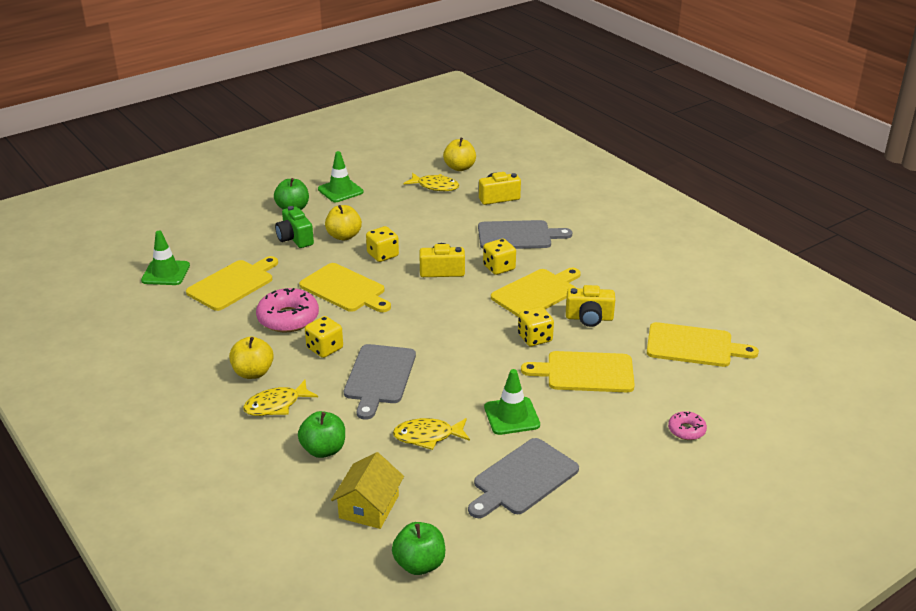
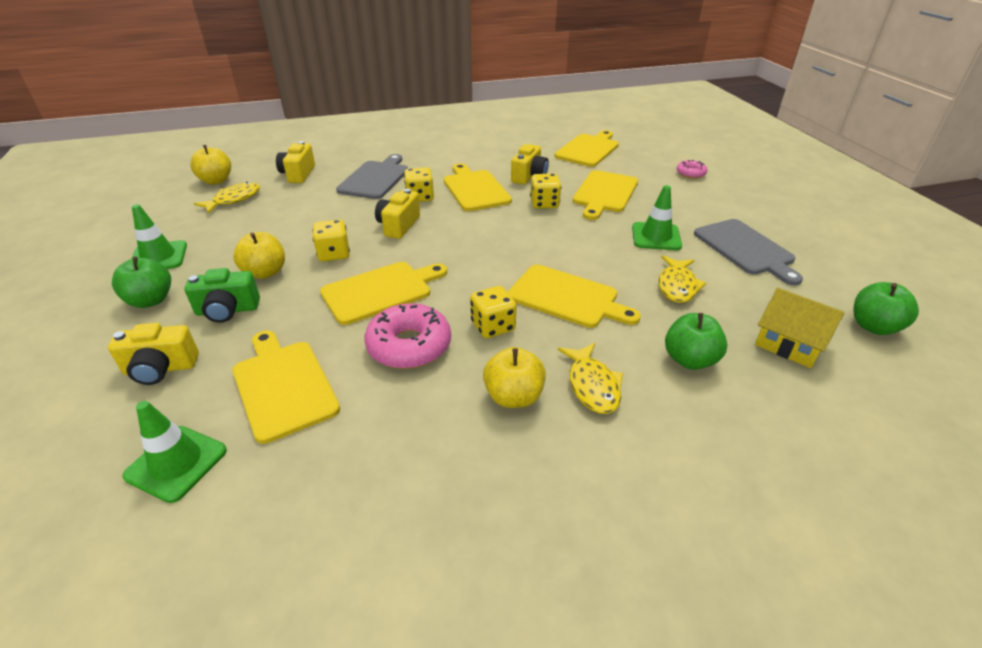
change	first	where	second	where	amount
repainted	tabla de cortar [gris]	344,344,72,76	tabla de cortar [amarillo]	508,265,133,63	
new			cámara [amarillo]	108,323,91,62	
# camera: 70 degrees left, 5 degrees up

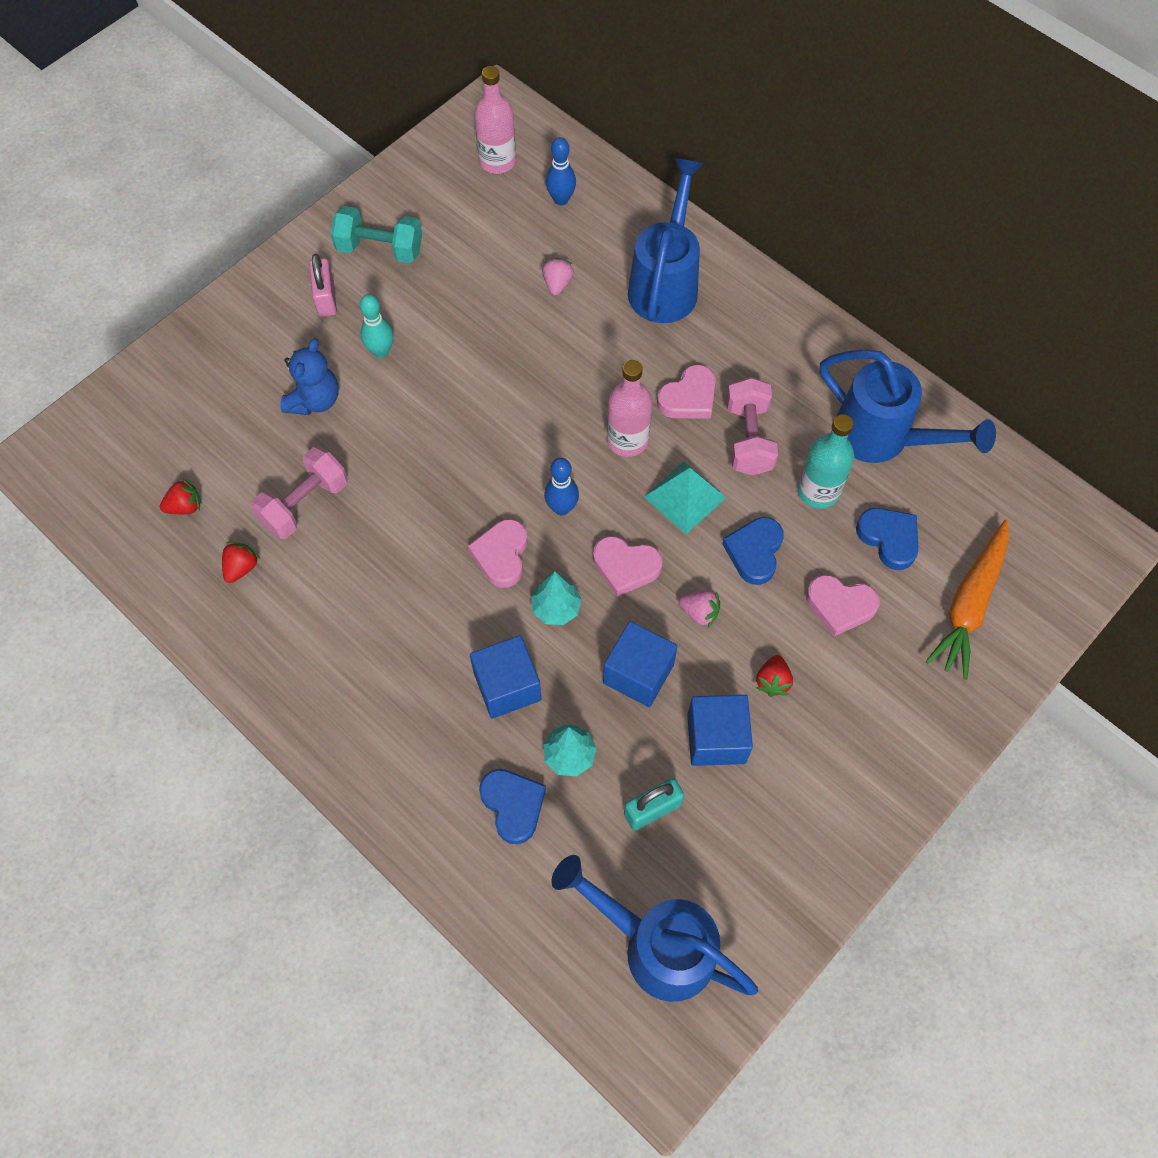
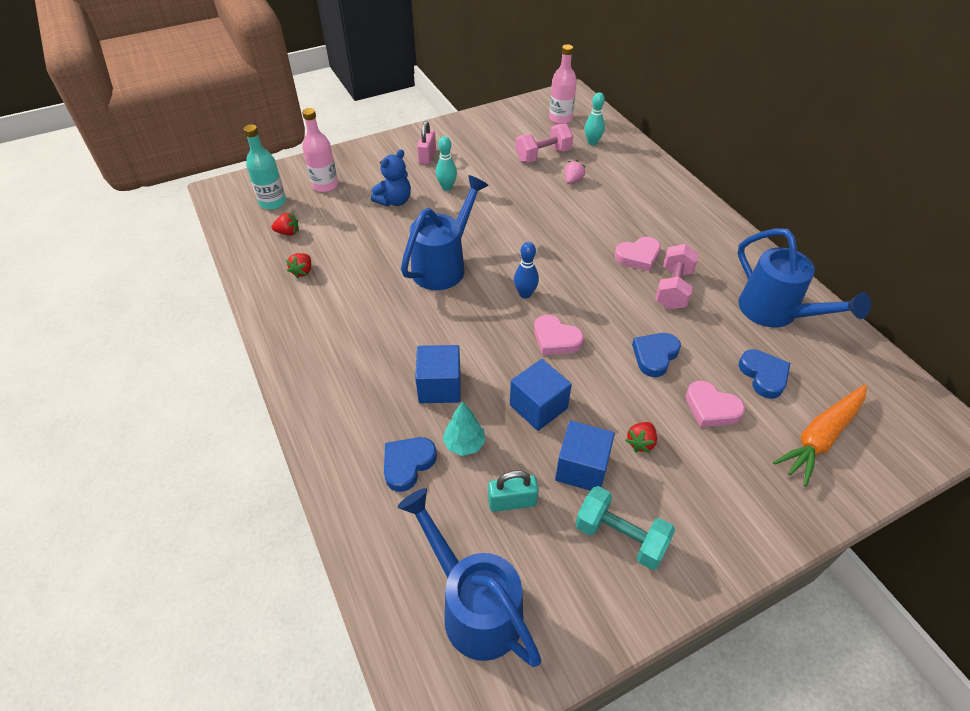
change	first	where	second	where	amount
repainted	bolo [azul]	546,137,30,68	bolo [turquesa]	585,92,20,54	
shifted	regadera [azul]	628,158,75,165		401,175,88,115	
shifted	mancuerna [turquesa]	331,206,91,57		575,486,100,84	
shifted	botella [rosa]	607,360,45,97		302,108,36,84	
shifted	botella [turquesa]	798,414,56,95		244,124,42,86	
shifted	mancuerna [rosa]	251,447,97,92		515,124,58,39	
gone	pirámide [turquesa]	644,462,82,72			
gone	corazón [rosa]	468,519,60,69			
rotated	fresa [rojo]	222,542,38,41		286,253,25,25	150 degrees clockwise
gone	árbol [turquesa]	531,571,51,54			
gone	fresa [rosa]	679,590,41,37			
rotated	corazón [azul]	479,769,67,75		384,437,53,55	135 degrees counterclockwise
# camera: 20 degrees right, 15 degrees down

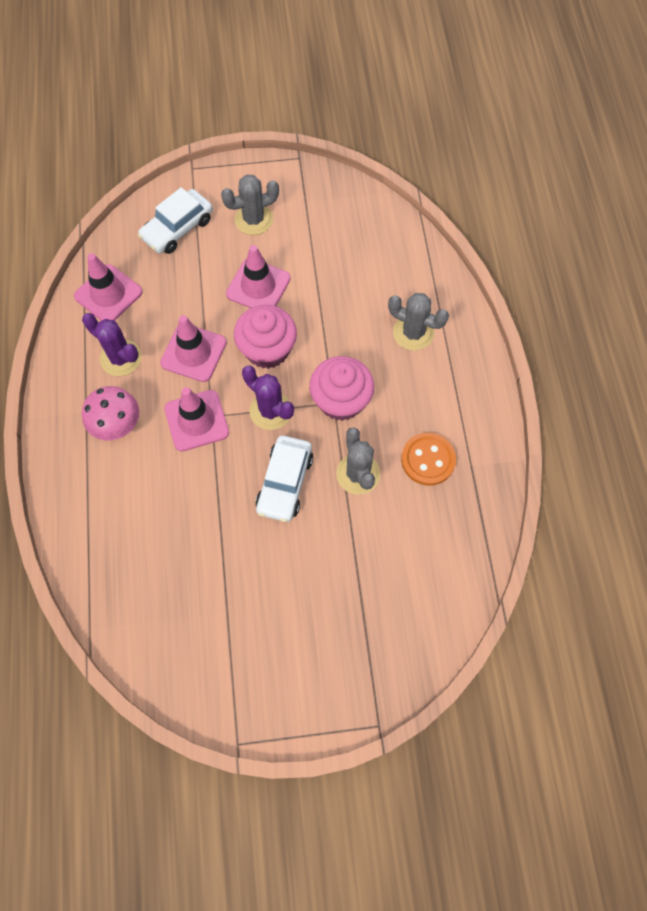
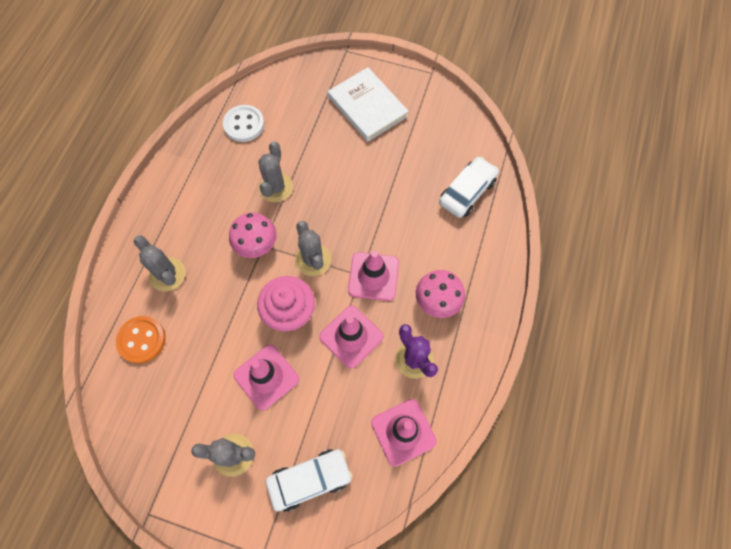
change	first	where	second	where	amount
swapped	magdalena [rosa]	309,356,65,65	seta [rosa]	229,213,48,45	
repainted	cactus [morado]	242,365,52,65	cactus [gris]	295,221,36,55	
shifted	botón [naranja]	401,433,55,53		116,316,50,48	
shifted	coche [blanco]	255,435,58,87		439,156,60,62	
new			libro [blanco]	328,67,81,75	
new			botón [blanco]	223,105,41,37	
# camera: 155 degrees left, 0 degrees up

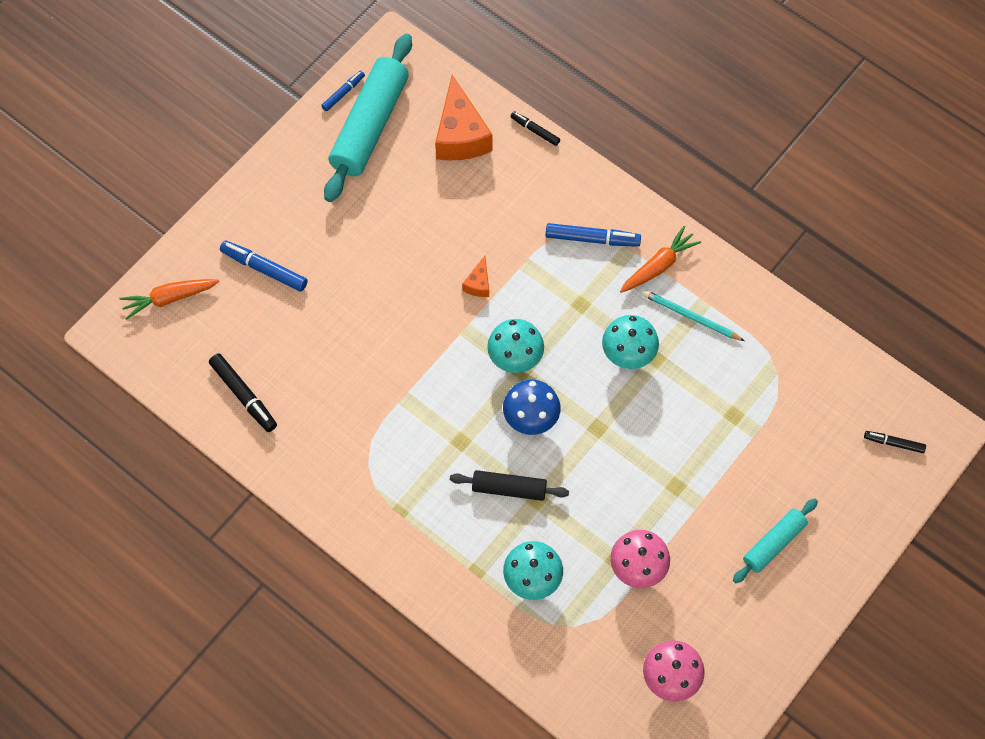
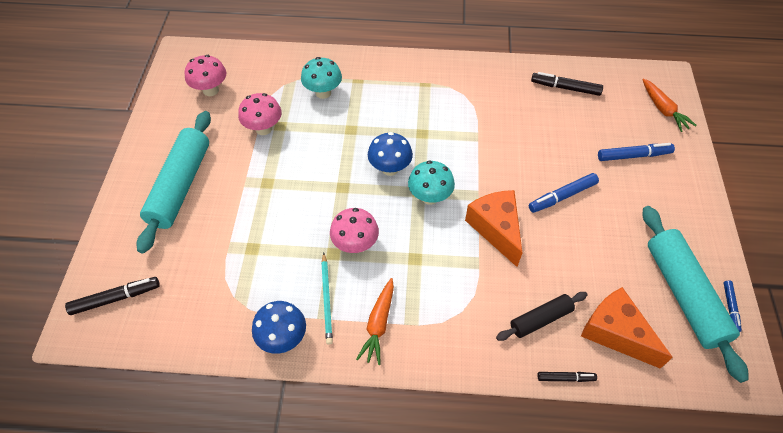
change	first	where	second	where	amount
shifted	rotulador [azul]	545,223,96,24		529,173,70,40	
scaled	queso [naranja]	462,256,27,41		465,190,57,77	x2.14
rotated	zanahoria [naranja]	119,279,100,41		642,78,55,54	120 degrees clockwise
rotated	lápiz [turquesa]	643,290,102,51		321,253,12,92	90 degrees clockwise
repainted	seta [turquesa]	602,315,57,54	seta [rosa]	330,208,49,45	
scaled	rotulador [negro]	864,431,62,22		65,277,95,38	x1.64
shifted	rodillo [negro]	450,470,119,31		496,292,92,49	
scaled	rodillo [turquesa]	733,498,85,85		137,111,74,142	x1.86
new			seta [azul]	252,301,54,53	
# camera: 145 degrees right, 10 degrees down

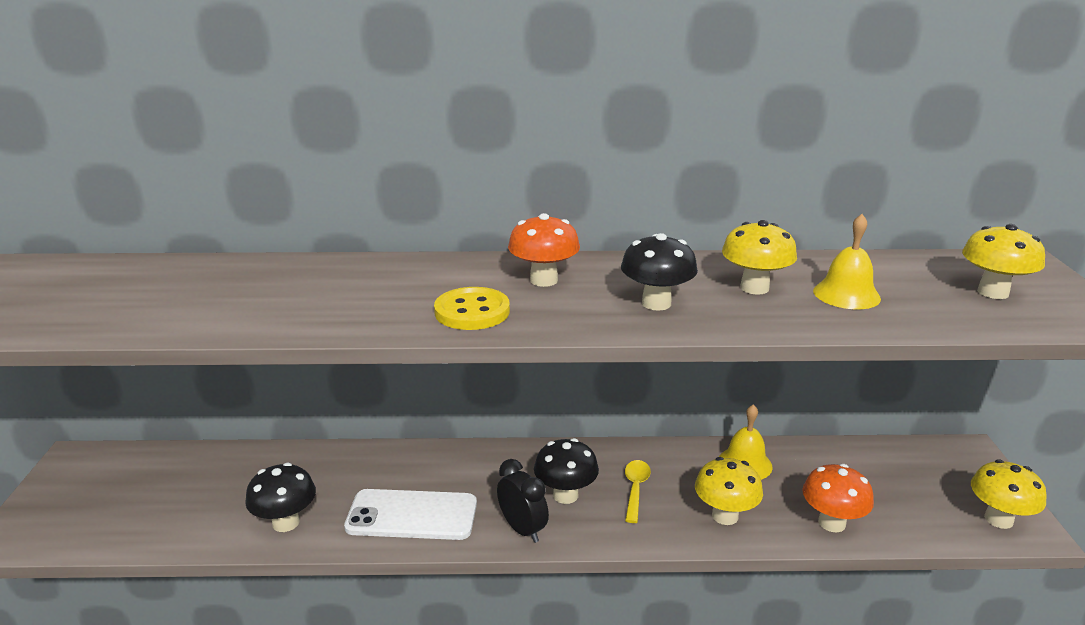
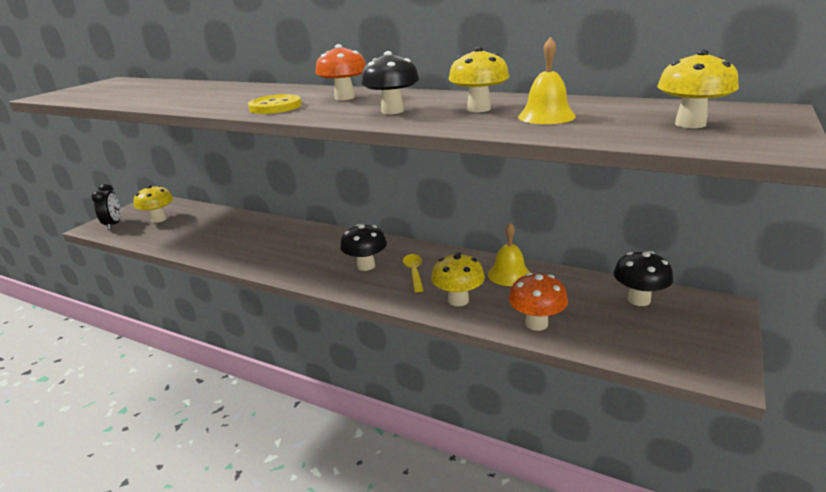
change	first	where	second	where	amount
shifted	despertador [negro]	497,459,52,84		91,183,30,47	
shifted	seta [amarillo]	971,459,76,70		134,185,39,38	
rotated	cuchara [amarillo]	625,460,26,63		403,254,20,38	45 degrees counterclockwise
shifted	seta [negro]	245,463,71,69		613,251,60,55	
gone	móvil [blanco]	344,489,133,51			
# camera: 30 degrees right, 0 degrees up

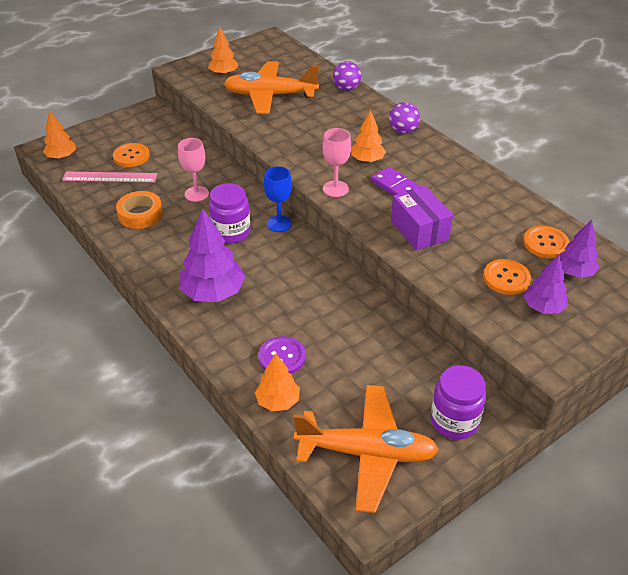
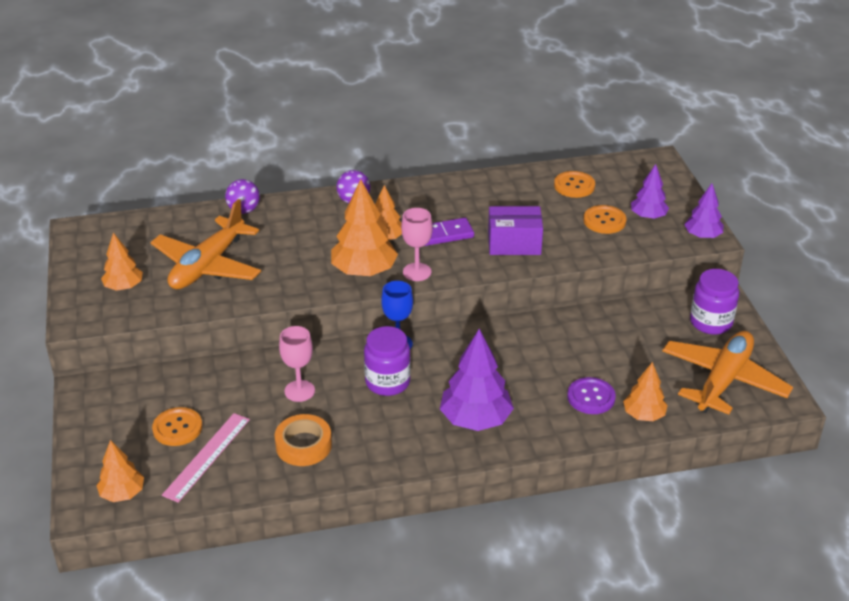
change	first	where	second	where	amount
shifted	árbol [morado]	558,220,41,58		684,184,39,55	
new			árbol [naranja]	331,179,67,97	
# camera: 65 degrees left, 5 degrees down

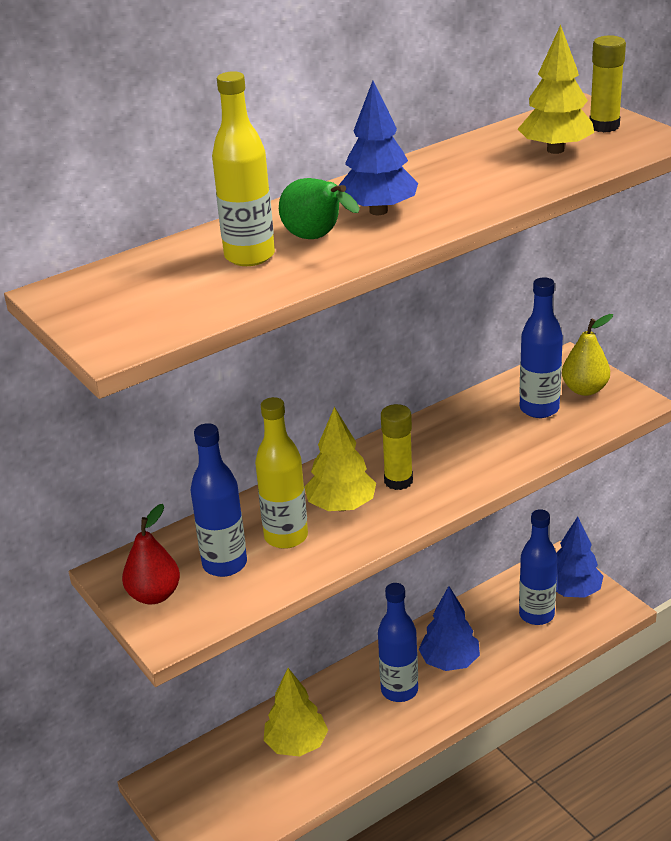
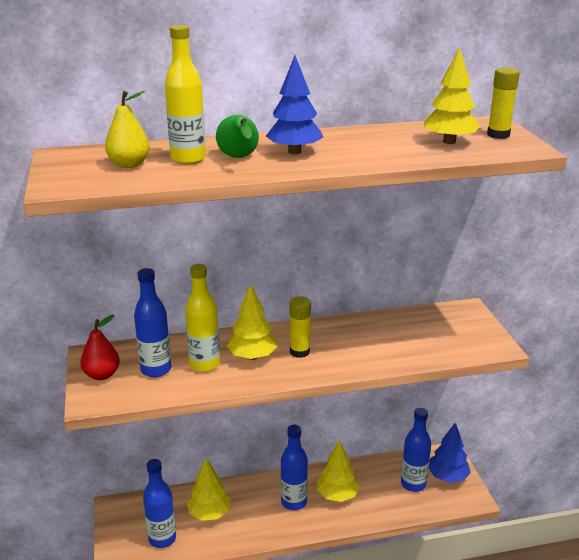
change	first	where	second	where	amount
shifted	botella [azul]	519,277,44,141		143,459,33,89	
shifted	pera [amarillo]	562,314,51,82		105,91,45,77	
repainted	árbol [azul]	419,586,61,85	árbol [amarillo]	317,440,43,62	
# camera: 20 degrees right, 5 degrees down

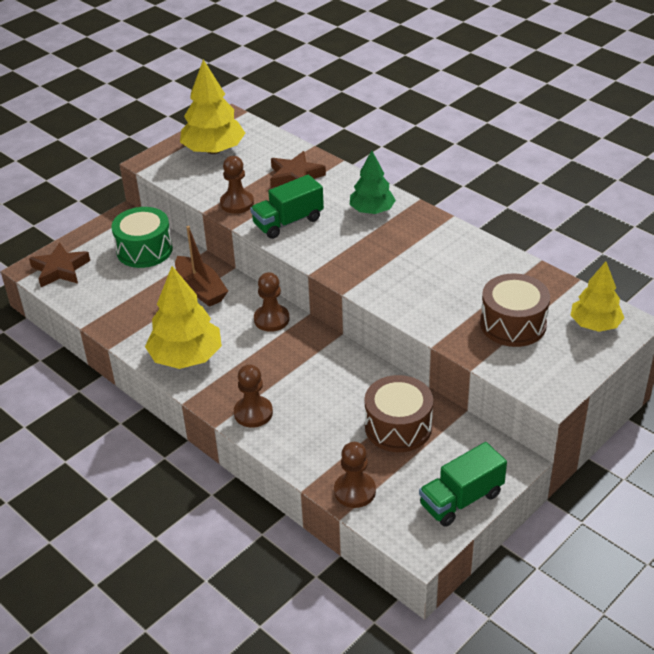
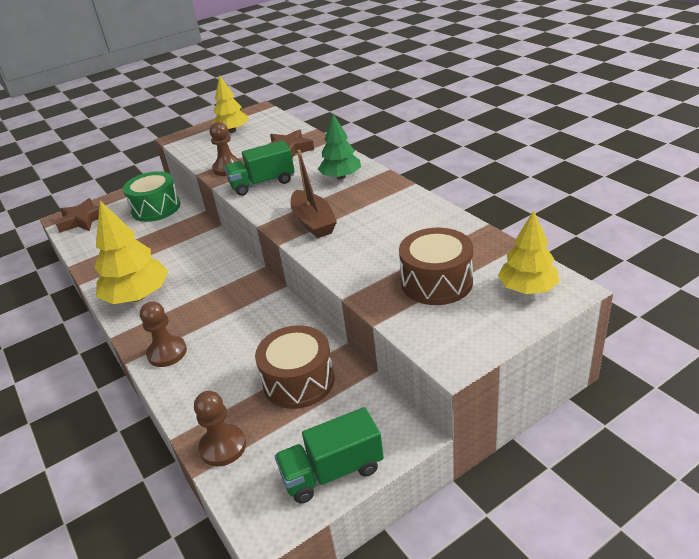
change	first	where	second	where	amount
scaled	árbol [amarillo]	180,59,65,95		212,75,36,58	x0.66
shifted	barco [marrón]	175,226,53,81		291,150,46,88	
gone	peón [marrón]	254,272,35,60			
# camera: 15 degrees right, 5 degrees down

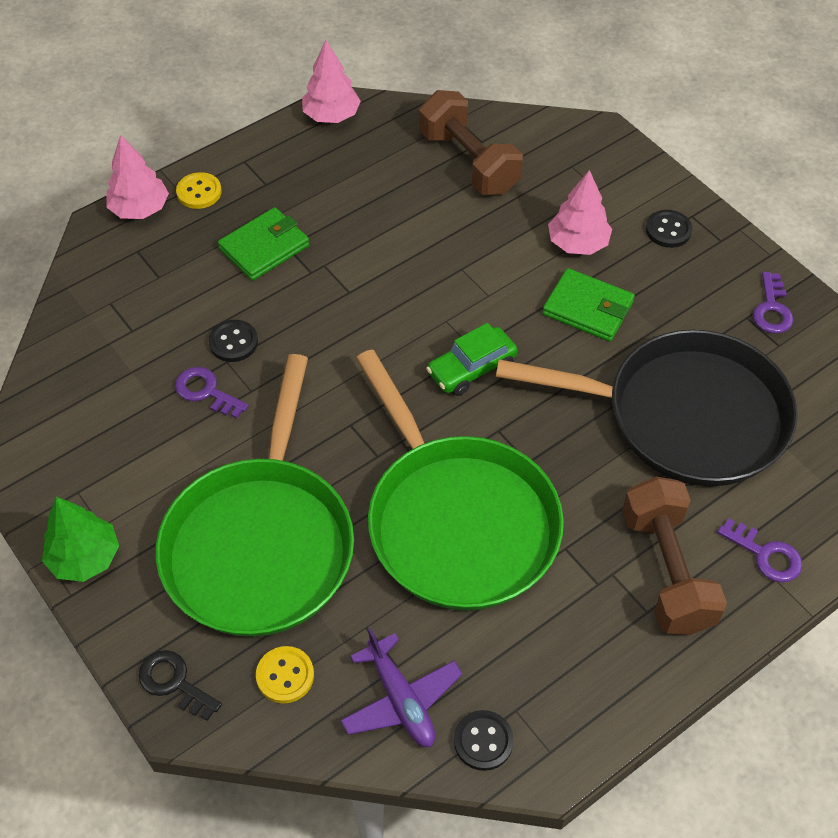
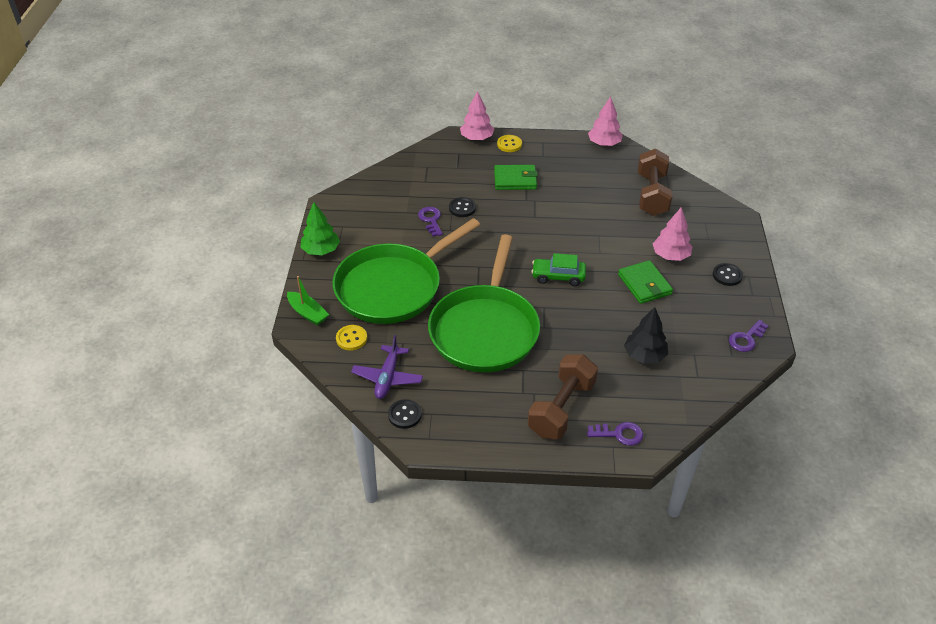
change	first	where	second	where	amount
swapped	sartén [negro]	496,330,302,156	árbol [negro]	624,307,44,57	
rotated	llave [morado]	717,519,85,63		587,422,56,24	75 degrees counterclockwise
swapped	llave [negro]	138,650,84,71	barco [verde]	287,276,42,50	
# camera: 40 degrees right, 10 degrees down

